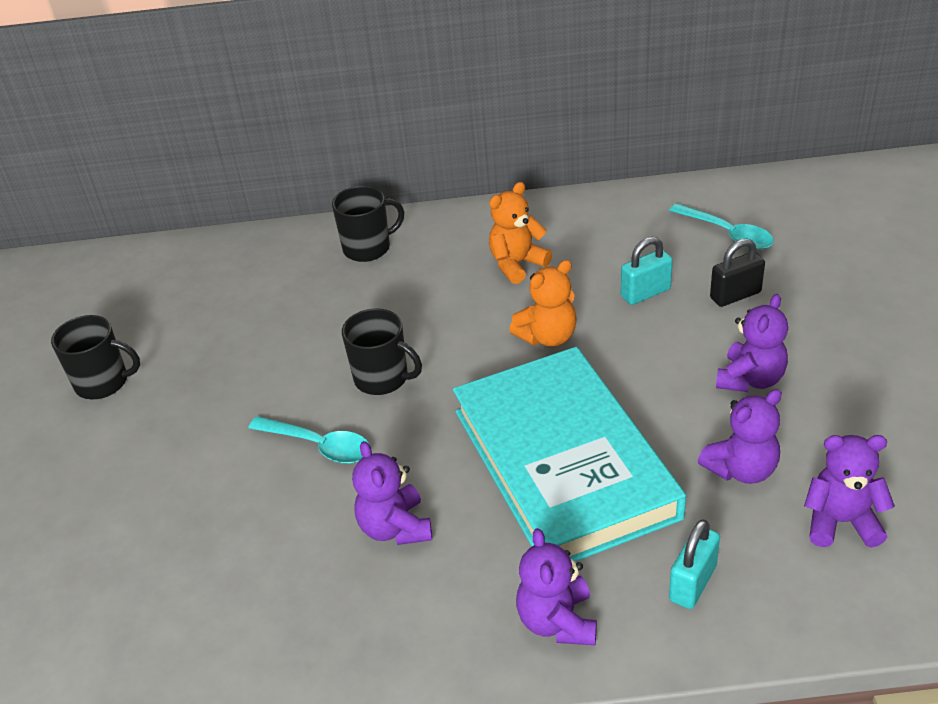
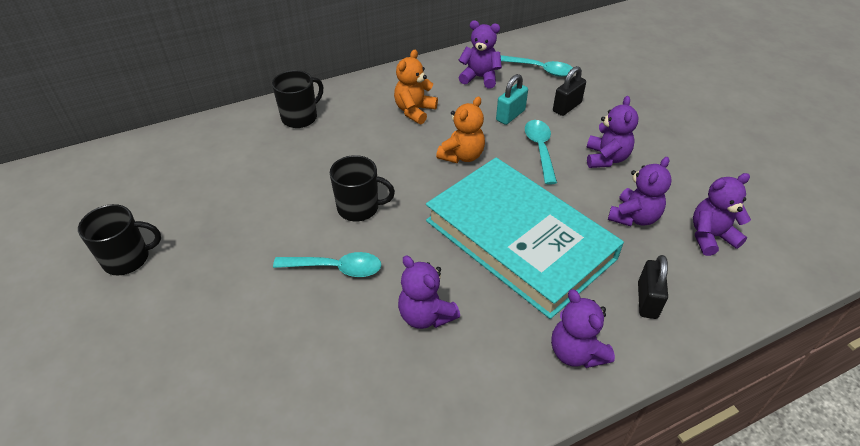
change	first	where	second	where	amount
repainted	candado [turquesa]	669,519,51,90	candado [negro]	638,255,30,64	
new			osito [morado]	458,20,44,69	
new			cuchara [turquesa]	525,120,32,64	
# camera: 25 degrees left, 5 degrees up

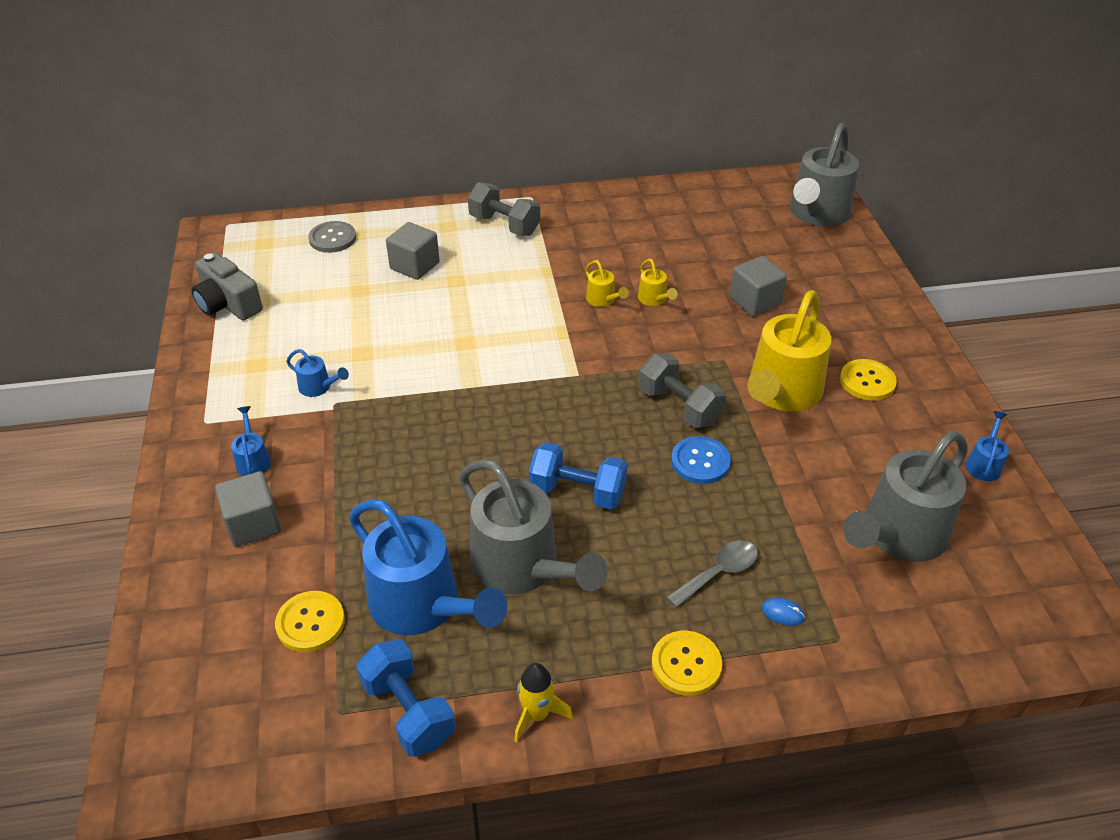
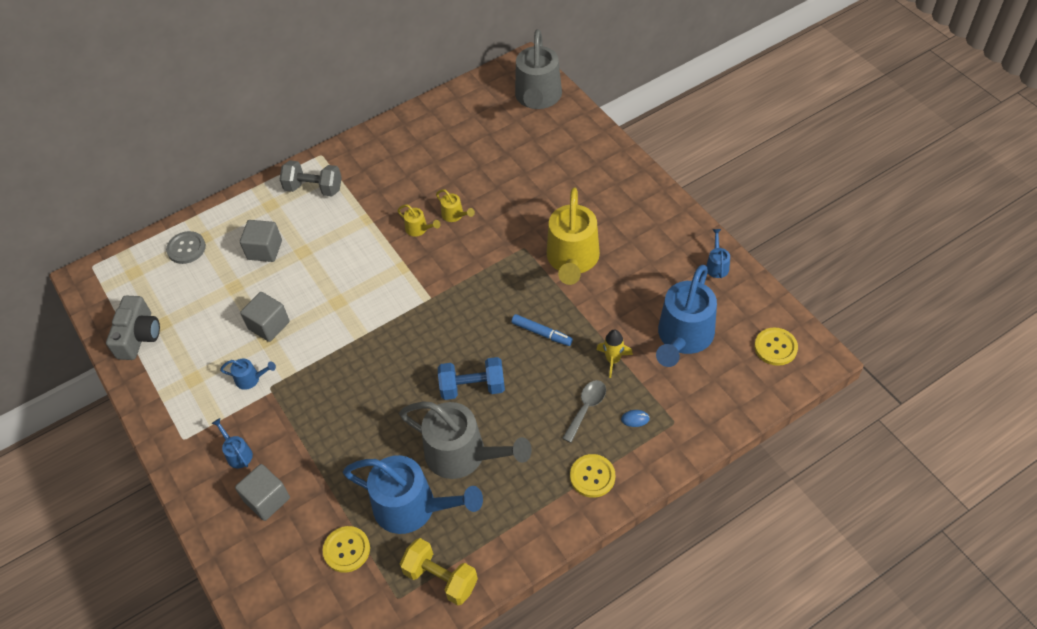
change	first	where	second	where	amount
rotated	cámara [gris]	192,252,71,69		106,296,54,64	105 degrees counterclockwise
shifted	cubo [gris]	730,256,57,60		240,292,50,50	
gone	mancuerna [gris]	639,353,87,75			
shifted	botón [amarillo]	840,359,57,42		754,327,44,39	
repainted	regadera [gris]	843,431,125,131	regadera [azul]	656,265,61,102	
swapped	botón [azul]	671,436,60,48	rotulador [azul]	511,314,62,32	
repainted	mancuerna [azul]	356,639,99,118	mancuerna [amarillo]	400,538,78,67	
shifted	cohete [amarillo]	514,663,59,80		597,329,36,49	
# camera: 20 degrees left, 10 degrees up

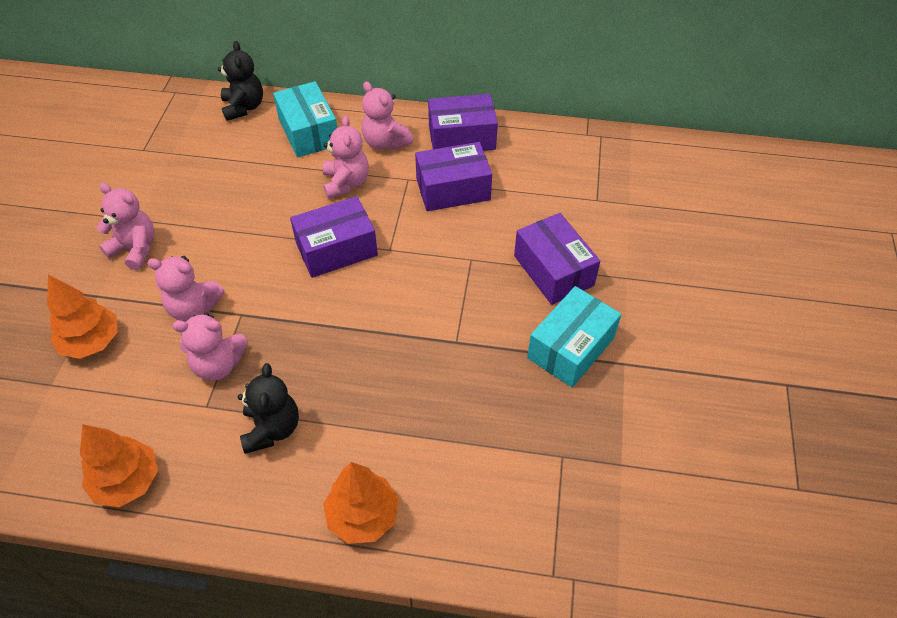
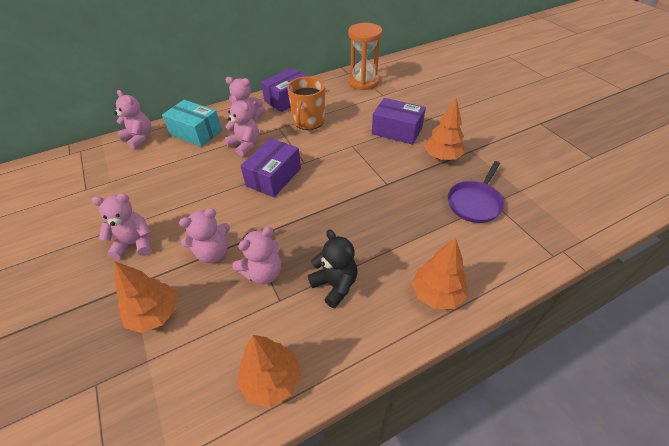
change	first	where	second	where	amount
repainted	osito [negro]	218,41,45,80	osito [rosa]	114,90,37,59	
swapped	caja [morado]	415,142,77,69	taza [naranja]	287,76,38,54	
swapped	caja [turquesa]	527,286,95,102	árbol [naranja]	424,98,41,62	
new			reloj de arena [naranja]	348,23,35,67	
new			sartén [morado]	448,161,56,62	
# camera: 35 degrees left, 5 degrees down

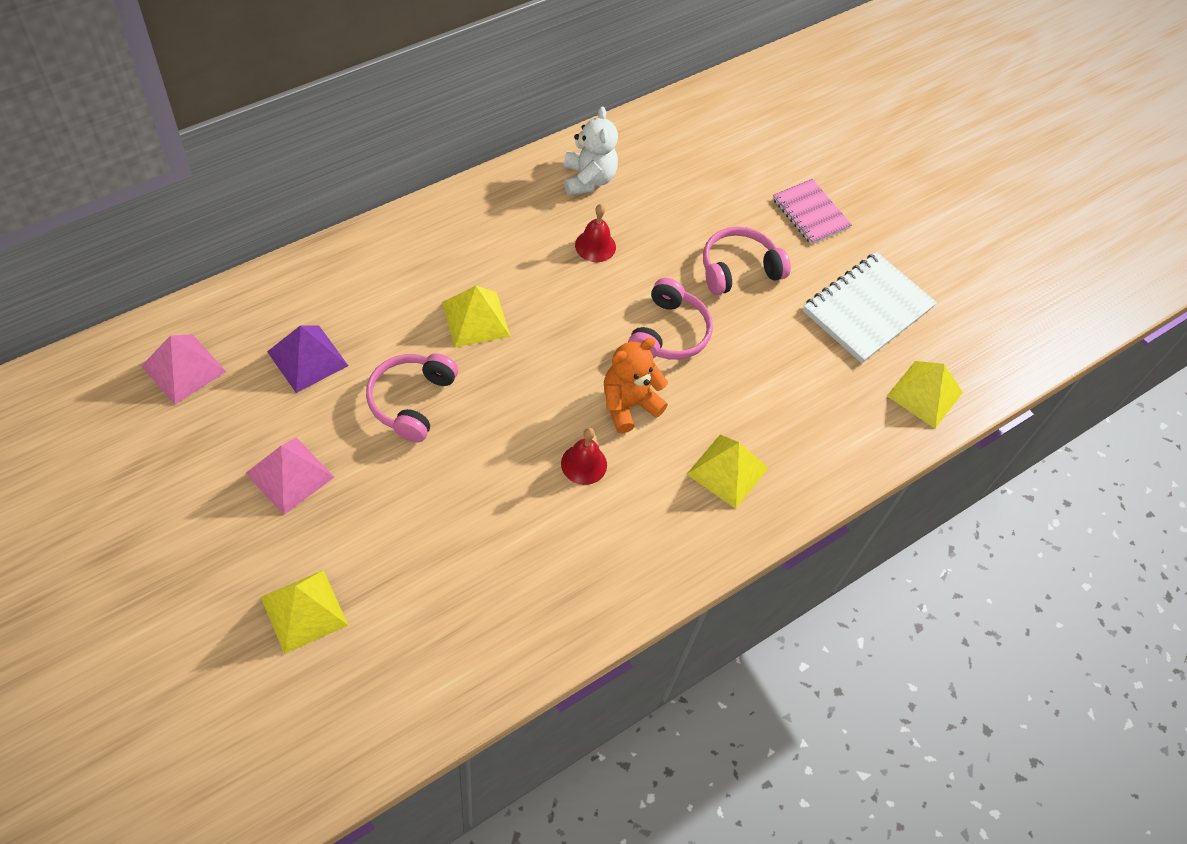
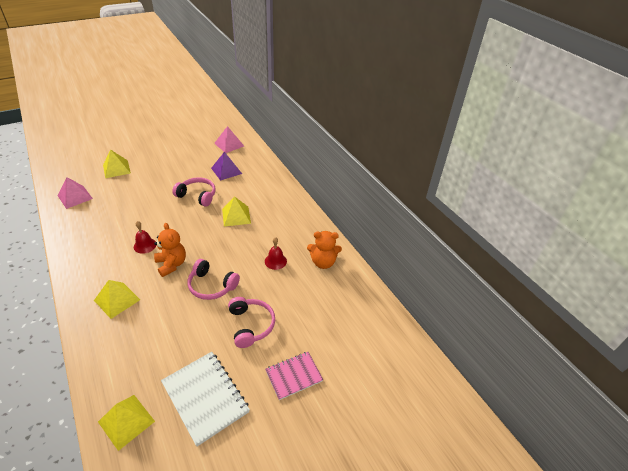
change	first	where	second	where	amount
repainted	osito [blanco]	563,107,55,89	osito [naranja]	307,231,35,38	
shifted	pirámide [rosa]	245,437,89,78		57,177,36,32	
# camera: 100 degrees right, 15 degrees down

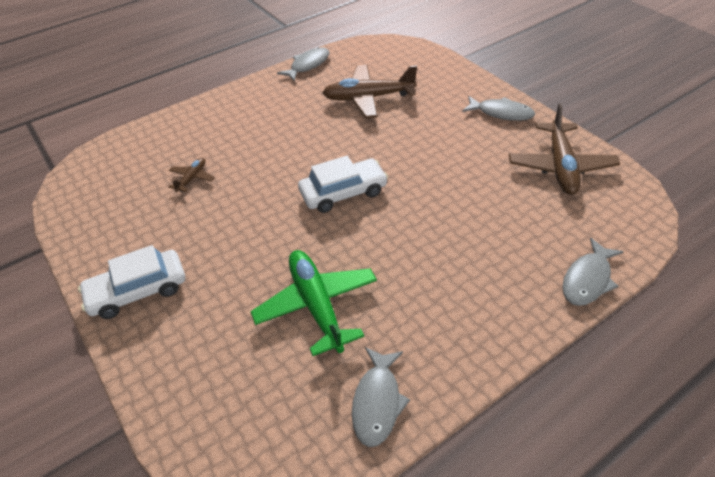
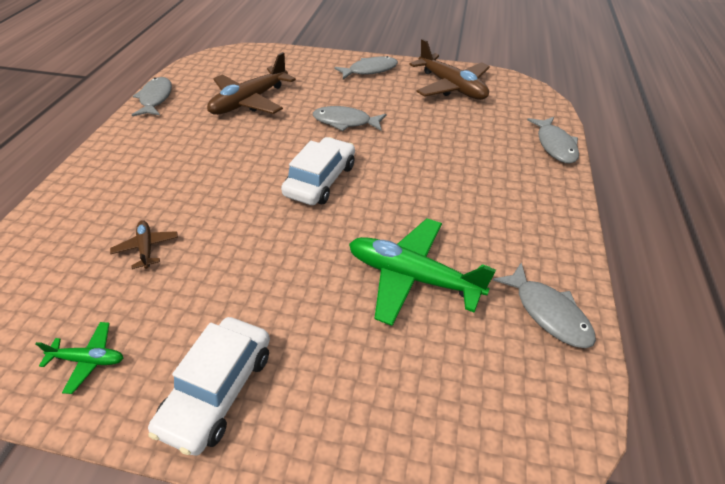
change	first	where	second	where	amount
new			pez [gris]	313,106,74,25	
new			avión [verde]	36,322,87,72	
# camera: 45 degrees left, 0 degrees up

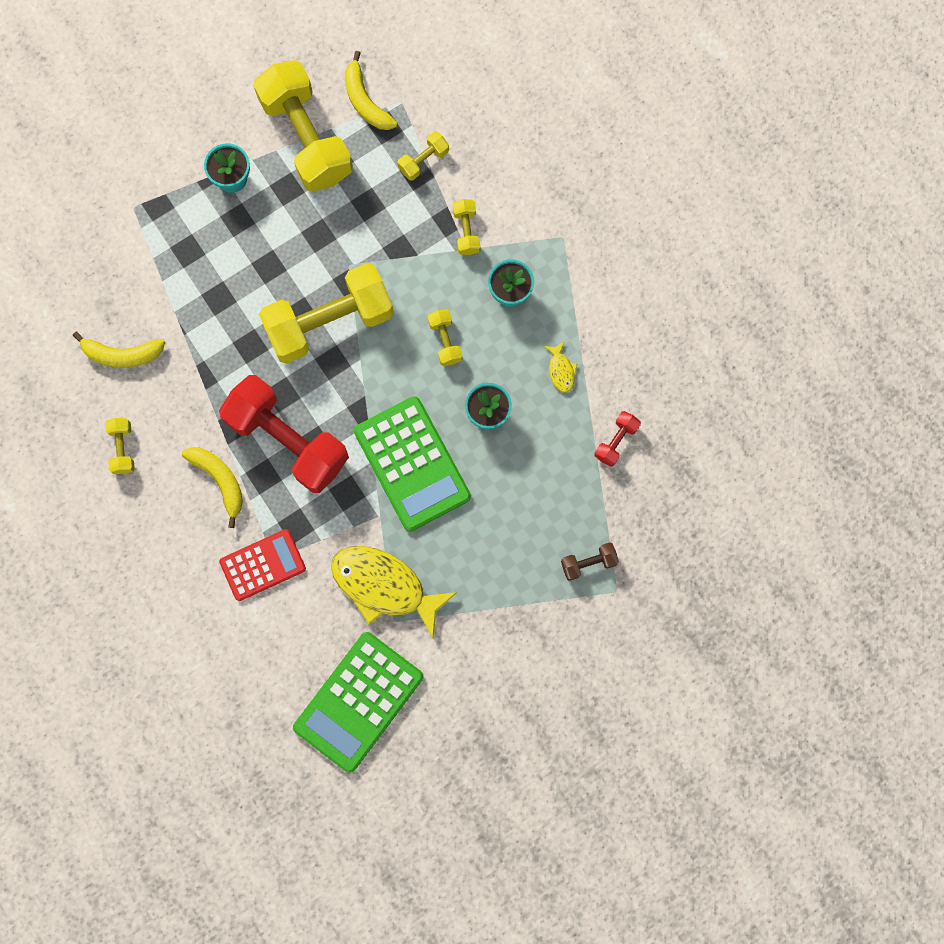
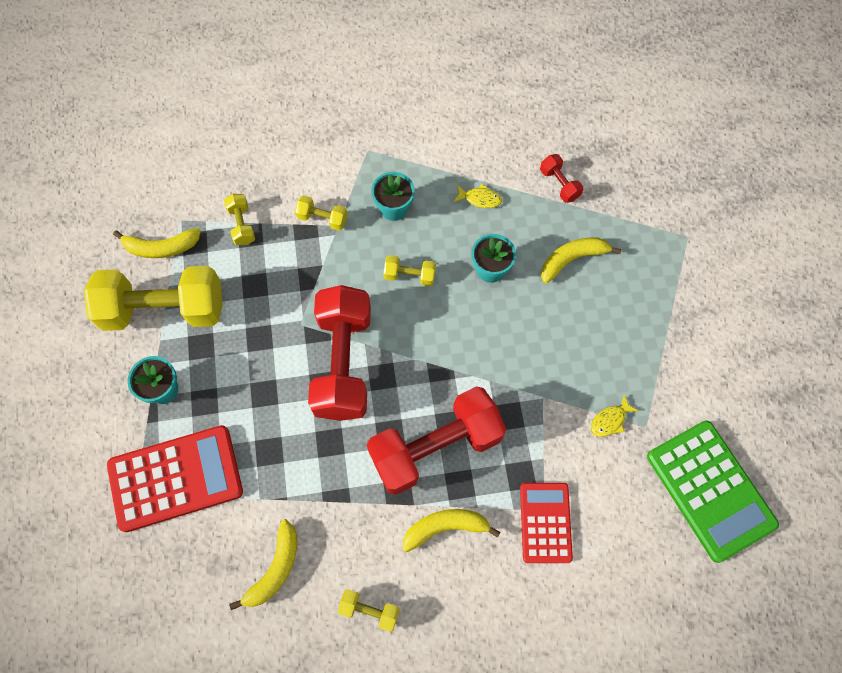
change	first	where	second	where	amount
repainted	mancuerna [amarillo]	259,263,135,100	mancuerna [rojo]	308,285,63,136	
gone	calculadora [verde]	354,396,117,136			
gone	mancuerna [marrón]	561,542,58,39			
scaled	pez [amarillo]	331,546,126,92		591,395,48,42	x0.42
new			plátano [amarillo]	541,237,81,47	
new			calculadora [rojo]	107,425,136,107	
# camera: 65 degrees left, 10 degrees down

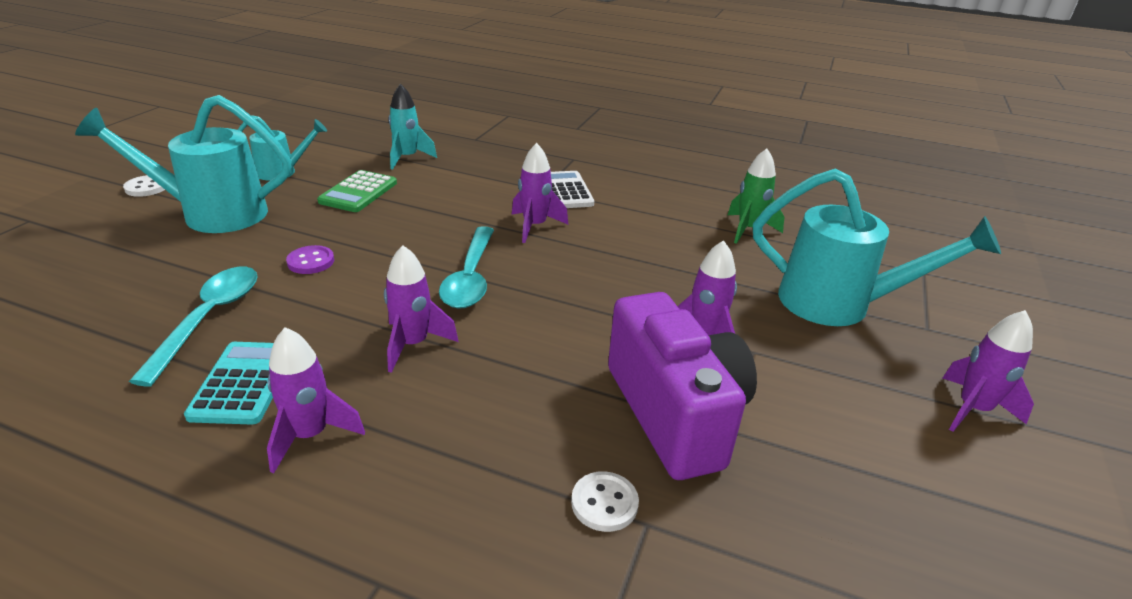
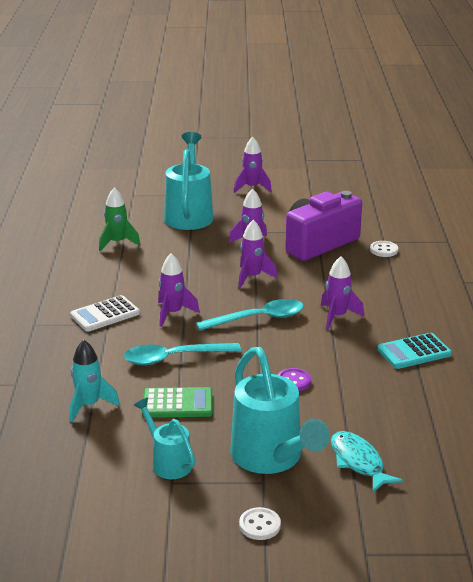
change	first	where	second	where	amount
shifted	cuchara [turquesa]	129,267,129,120		124,343,117,22	
shifted	cohete [morado]	267,327,98,146		238,220,40,68	
new			pez [turquesa]	331,431,72,61	
# camera: 110 degrees left, 5 degrees down

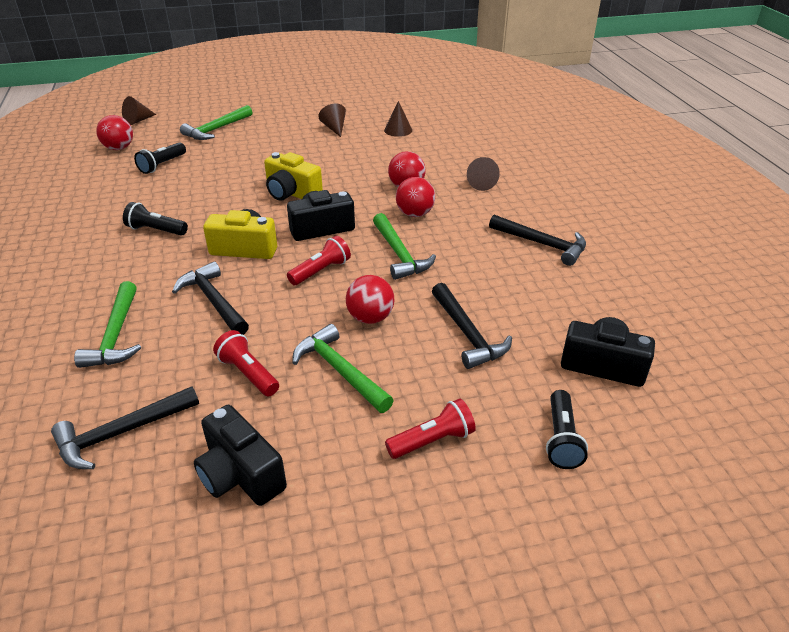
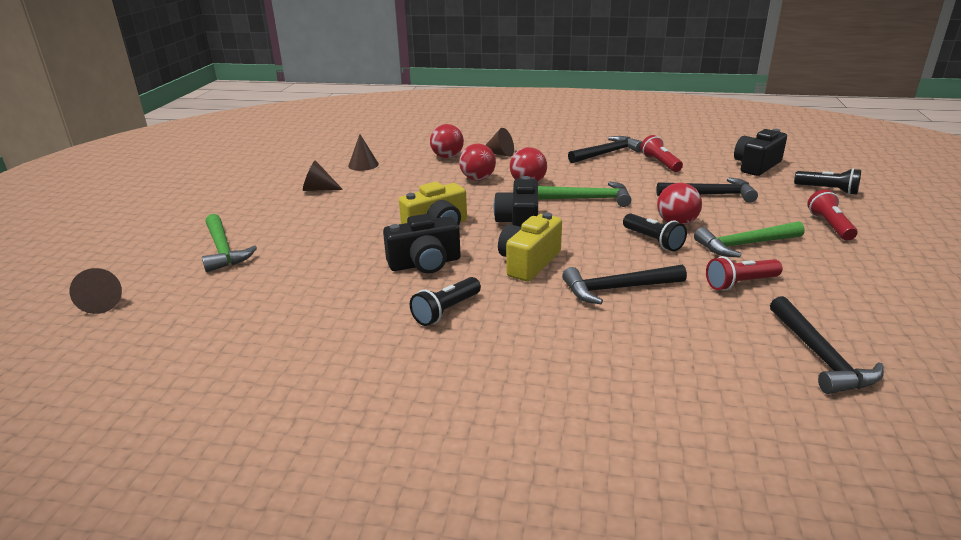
change	first	where	second	where	amount
shifted	pelota [rojo]	96,115,37,35		430,124,34,34	
shifted	lámpara de mano [negro]	134,142,52,32		623,213,64,38	
shifted	lámpara de mano [rojo]	287,236,64,49		640,135,43,37	
gone	martillo [verde]	74,281,67,87			
shifted	cámara [negro]	194,405,93,101		383,214,78,60	
# camera: 65 degrees left, 10 degrees down

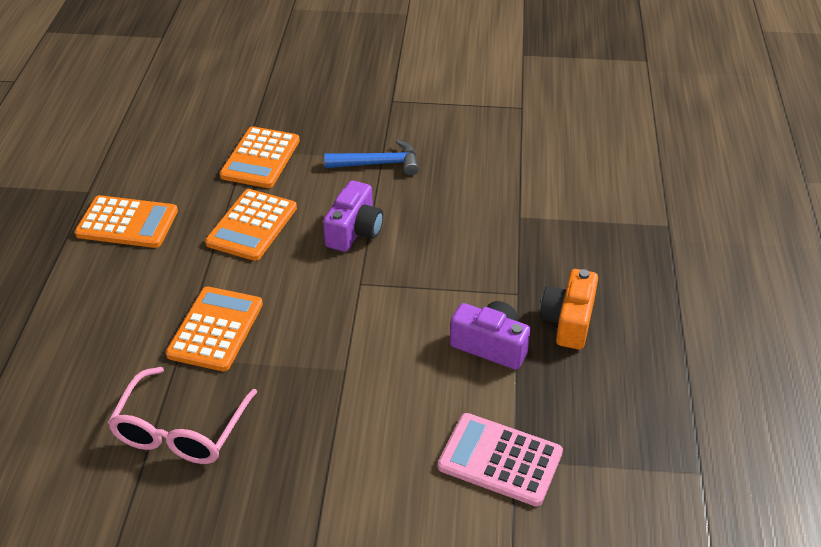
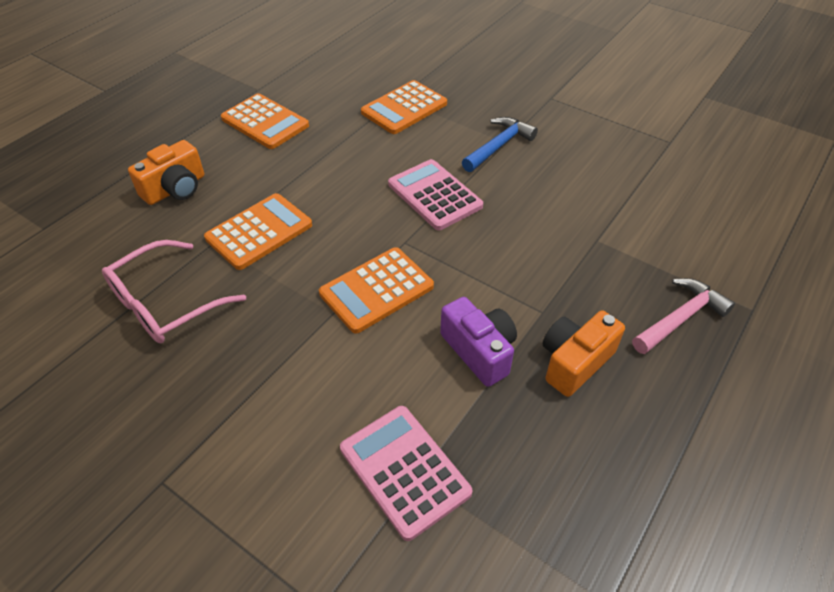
change	first	where	second	where	amount
rotated	martillo [azul]	324,139,95,36		462,117,76,55	75 degrees counterclockwise
swapped	cámara [morado]	323,181,60,71	calculadora [rosa]	388,159,95,71	
shifted	calculadora [naranja]	205,189,92,72		319,247,115,87	
new			cámara [naranja]	128,140,76,65	
new			martillo [rosa]	632,278,103,76	
# camera: 30 degrees right, 5 degrees up

